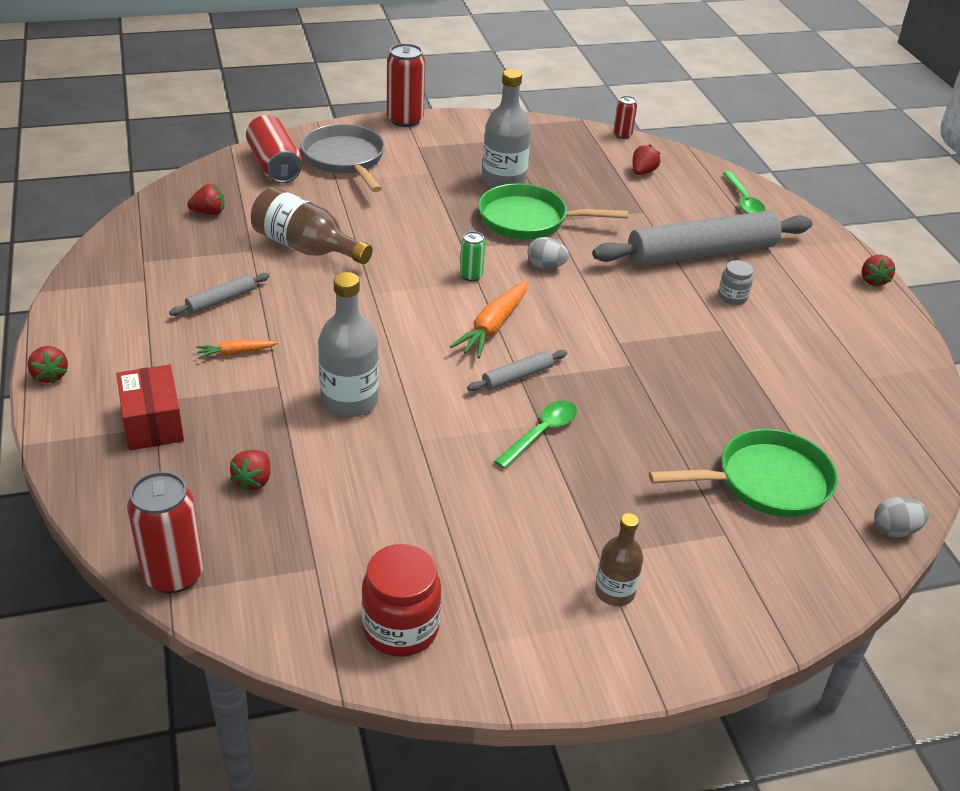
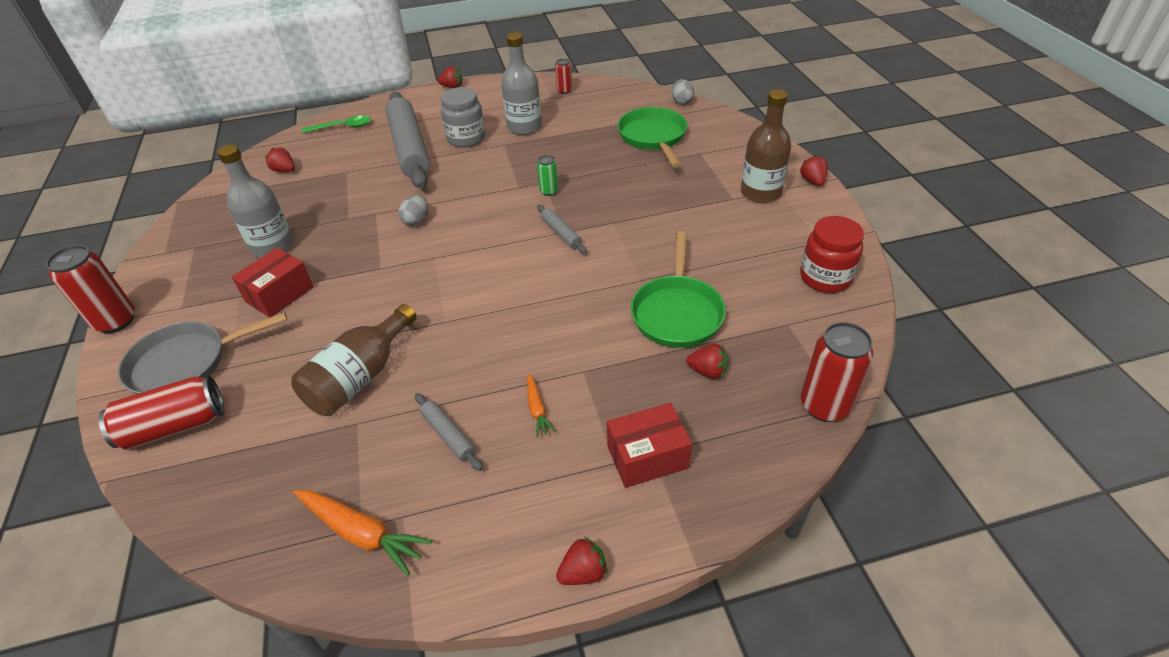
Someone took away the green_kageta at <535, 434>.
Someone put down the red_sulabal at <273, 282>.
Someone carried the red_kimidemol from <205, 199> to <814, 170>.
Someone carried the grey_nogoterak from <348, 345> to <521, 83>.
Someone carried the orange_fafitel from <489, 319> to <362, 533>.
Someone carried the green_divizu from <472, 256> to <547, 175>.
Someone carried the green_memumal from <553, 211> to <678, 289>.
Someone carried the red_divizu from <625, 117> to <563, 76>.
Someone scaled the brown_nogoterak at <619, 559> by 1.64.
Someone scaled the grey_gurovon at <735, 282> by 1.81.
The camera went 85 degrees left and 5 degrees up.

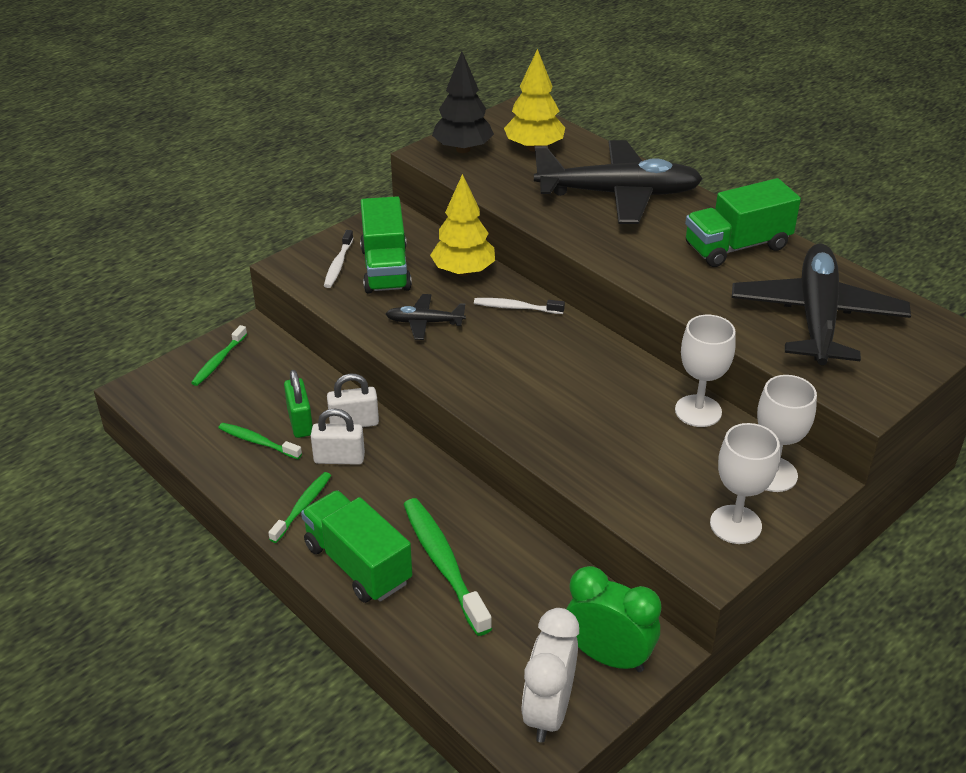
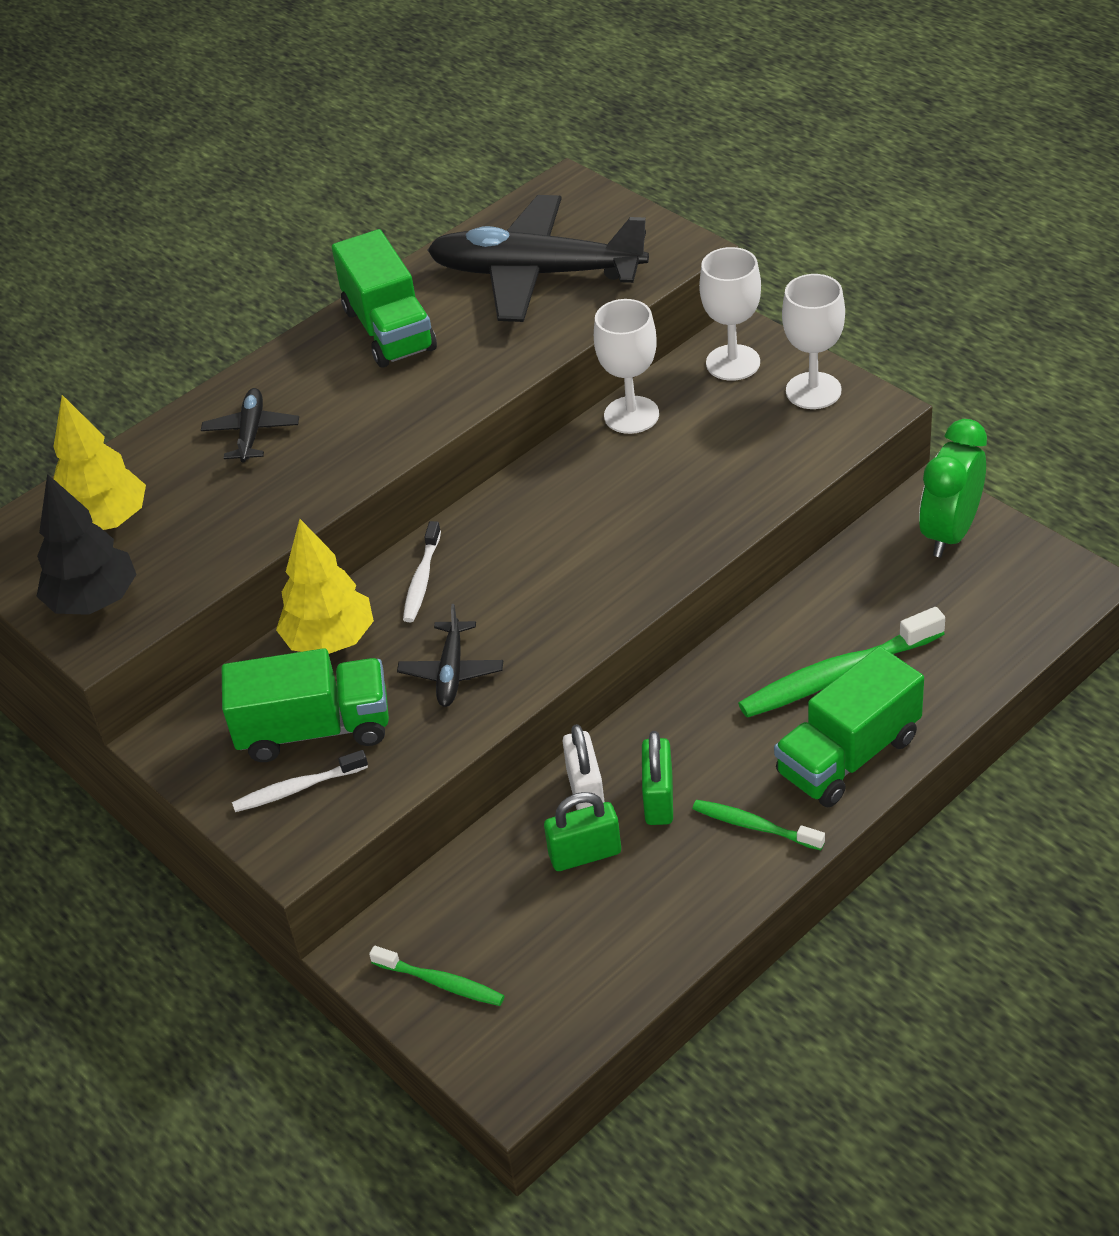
Someone took away the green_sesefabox at <260, 441>.
Someone took away the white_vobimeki at <550, 675>.
Someone repainted the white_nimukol at <338, 436>, which became the green_nimukol at <657, 778>.
Someone rotated the white_sesefabox at <338, 259> by 150 degrees clockwise.
Someone scaled the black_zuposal at <618, 182> by 0.45.
The camera went 85 degrees left and 5 degrees up.

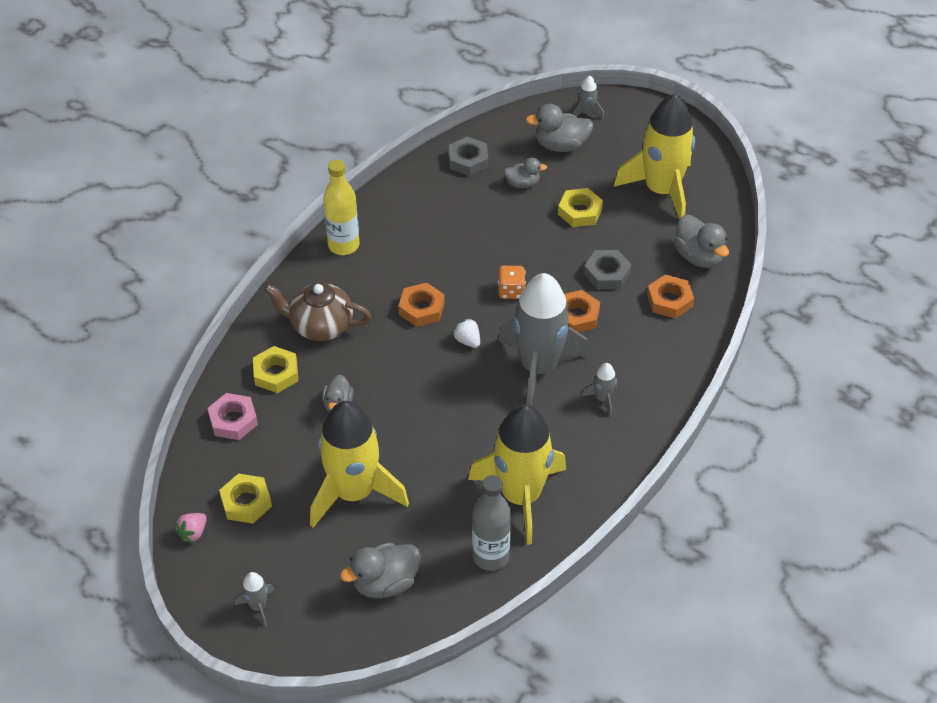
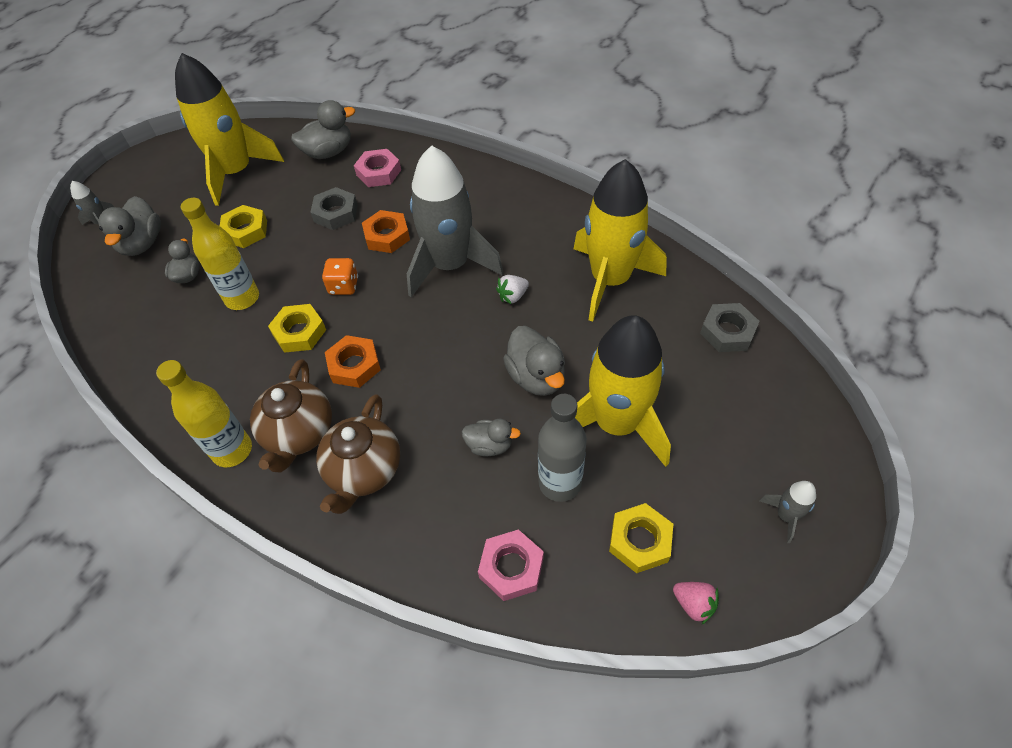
Someone took away the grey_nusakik at <599, 389>.
Someone put down the yellow_nogoterak at <220, 254>.
Someone put down the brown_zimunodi at <291, 415>.
Someone carried the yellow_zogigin from <275, 369> to <297, 328>.
Someone carried the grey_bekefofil from <380, 570> to <534, 361>.
Someone carried the grey_zogigin from <468, 156> to <730, 327>.
Someone carried the white_kimidemol from <466, 333> to <512, 289>.
Someone carried the grey_nogoterak from <491, 523> to <562, 448>.
Someone repainted the orange_zogigin at <670, 296>, which became the pink_zogigin at <377, 168>.
The camera went 85 degrees left and 5 degrees up.

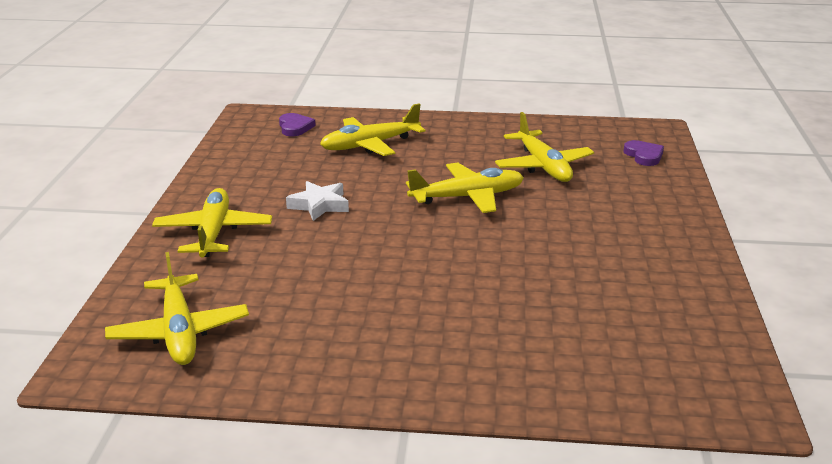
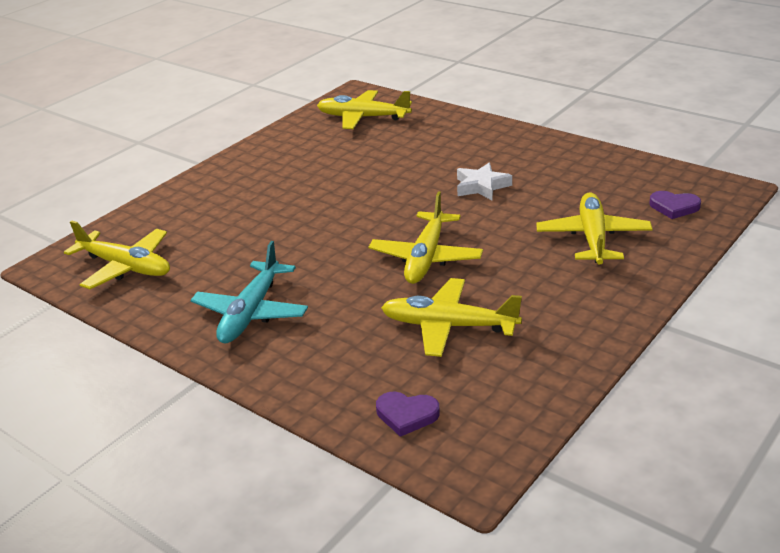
Someone put down the turquoise_zuposal at <249, 292>.
Someone carried the yellow_zuposal from <212, 222> to <117, 254>.
The camera went 125 degrees right and 5 degrees up.

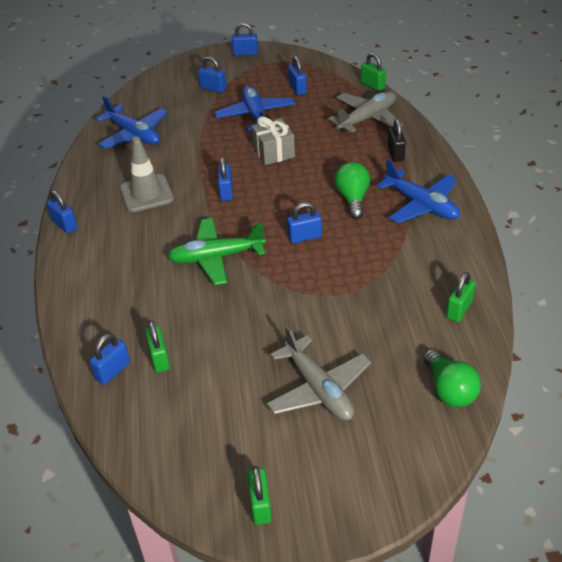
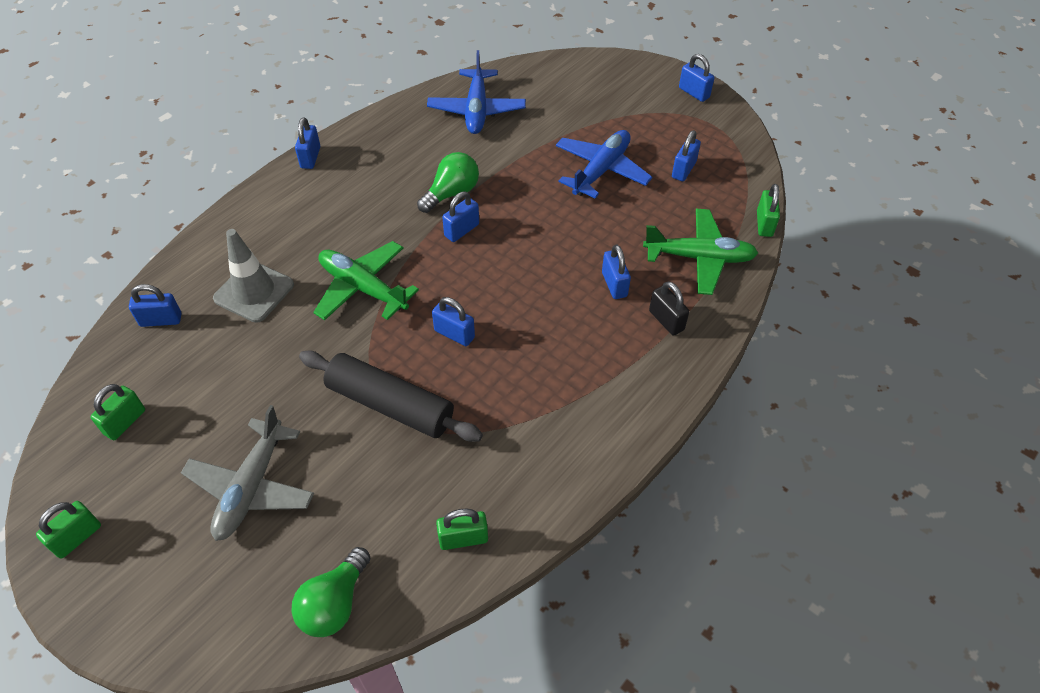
Someone took away the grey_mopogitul at <273, 140>.
Someone took away the blue_zuposal at <418, 191>.
Someone put down the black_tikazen at <391, 396>.
Someone carried the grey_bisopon from <147, 174> to <253, 276>.
Someone carried the green_nimukol from <157, 347> to <117, 412>.
Someone carried the blue_nimukol from <212, 75> to <616, 272>.
Someone carried the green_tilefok from <352, 190> to <448, 182>.
Someone repainted the grey_zuposal at <365, 112>, which became the green_zuposal at <700, 252>.
Someone rotated the black_nimukol at <397, 140> by 75 degrees counterclockwise.
The camera went 45 degrees right and 10 degrees up.

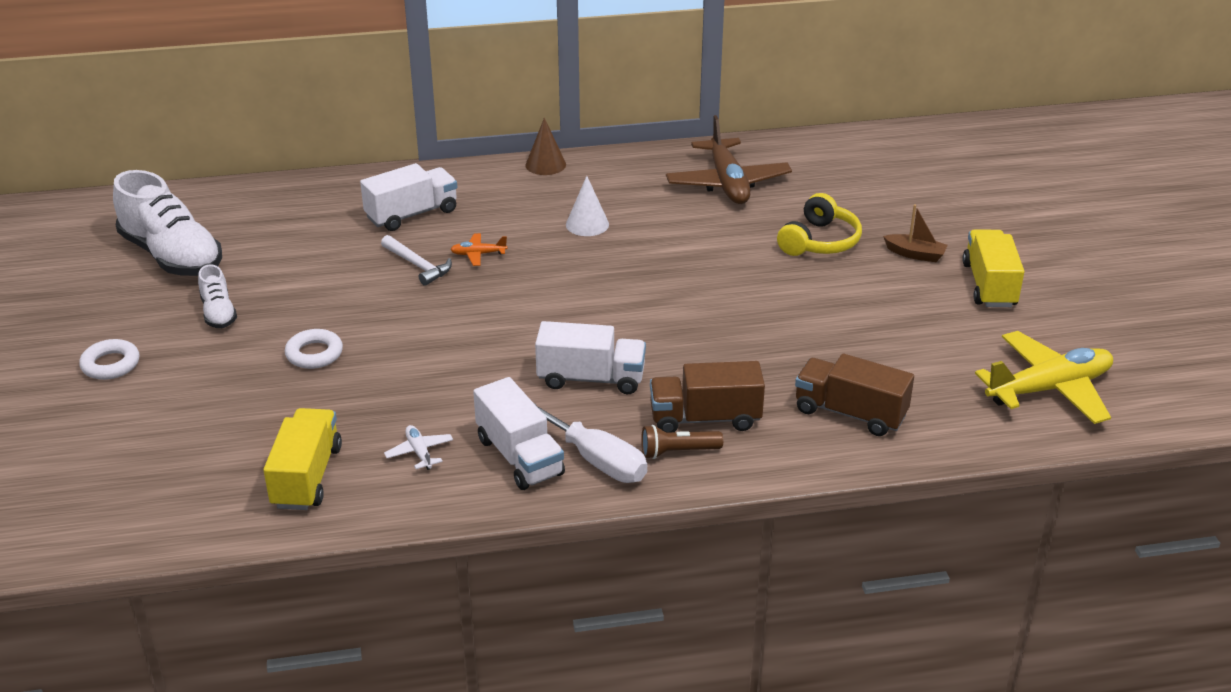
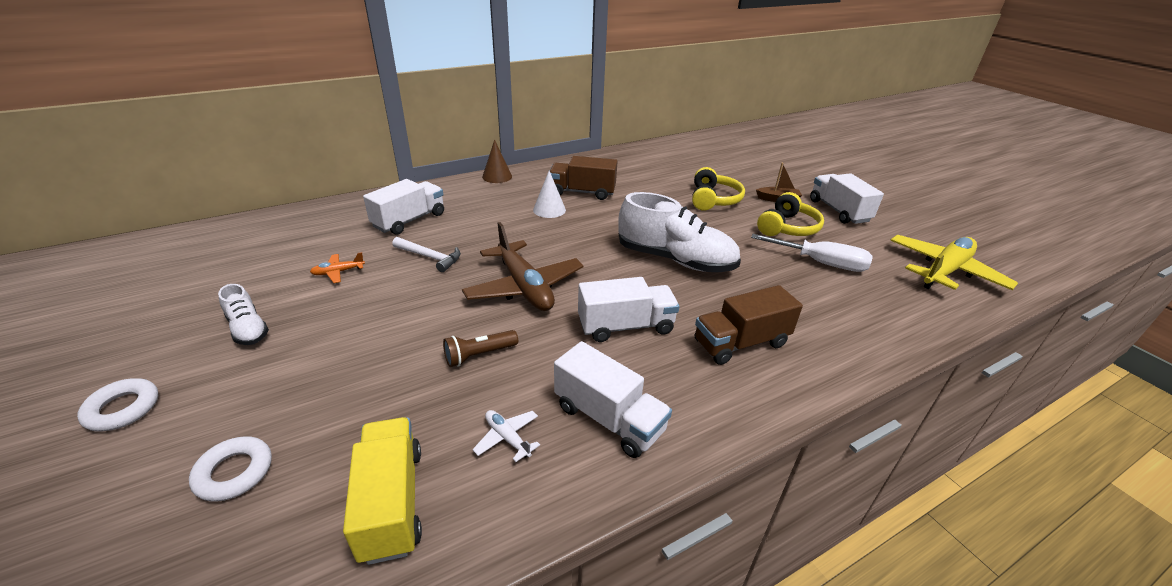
Someone put down the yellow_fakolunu at <790, 214>.
Someone carried the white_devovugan from <167, 223> to <679, 232>.
Someone carried the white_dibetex from <314, 349> to <230, 469>.
Someone carried the orange_zuposal from <478, 249> to <337, 267>.
Someone carried the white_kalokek from <590, 443> to <812, 253>.
Someone carried the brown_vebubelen from <682, 442> to <480, 348>.
Someone carried the brown_zuposal from <729, 159> to <523, 266>.
Someone carried the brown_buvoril from <854, 395> to <583, 178>.
Someone repainted the yellow_buvoril at <993, 268>, which became the white_buvoril at <847, 198>.
The camera went 20 degrees left and 0 degrees up.

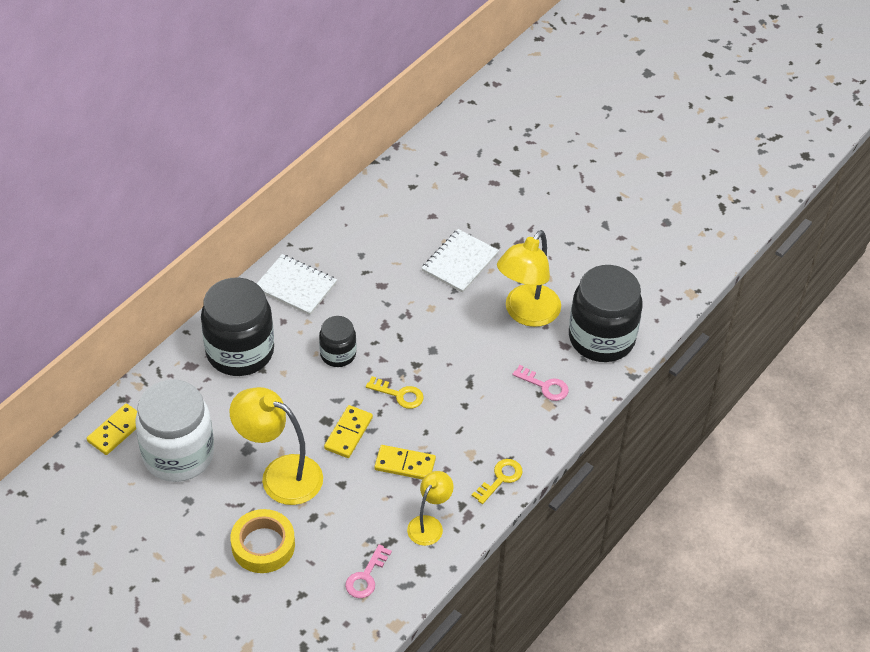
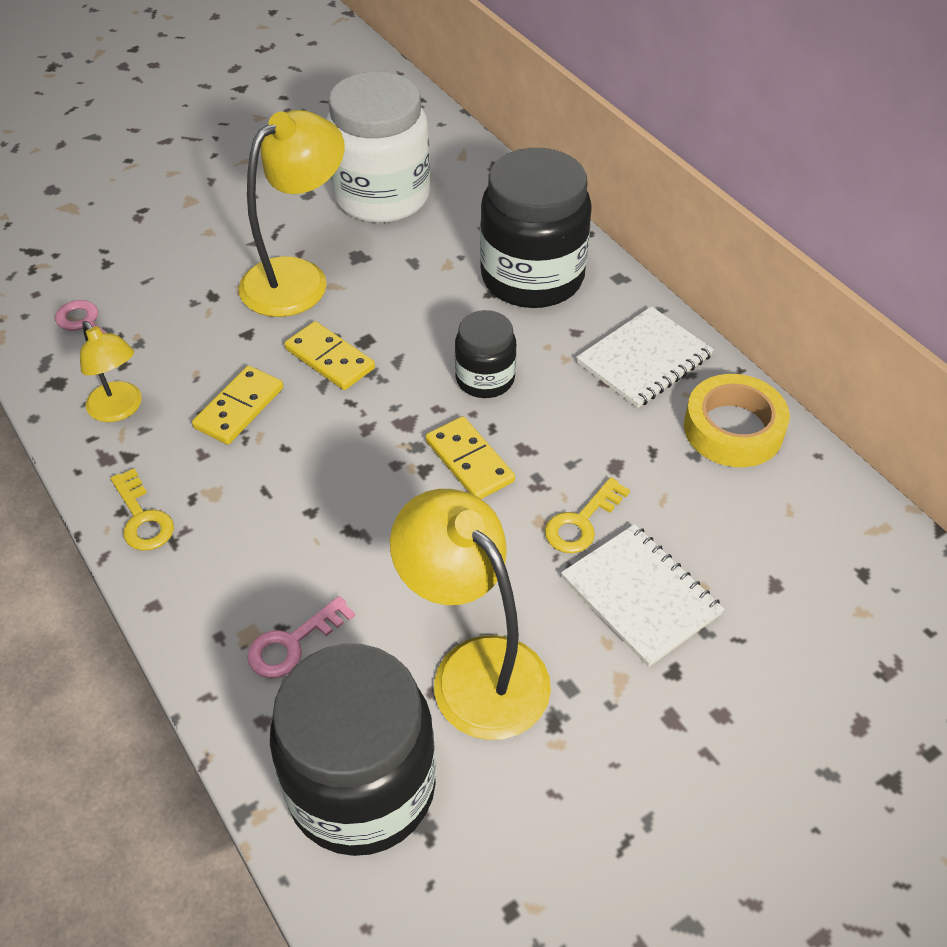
Someone carried the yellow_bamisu from <112, 429> to <470, 457>.
Someone carried the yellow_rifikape from <262, 541> to <737, 420>.
Someone carried the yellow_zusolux from <395, 392> to <587, 515>.
The camera went 110 degrees right and 0 degrees up.

